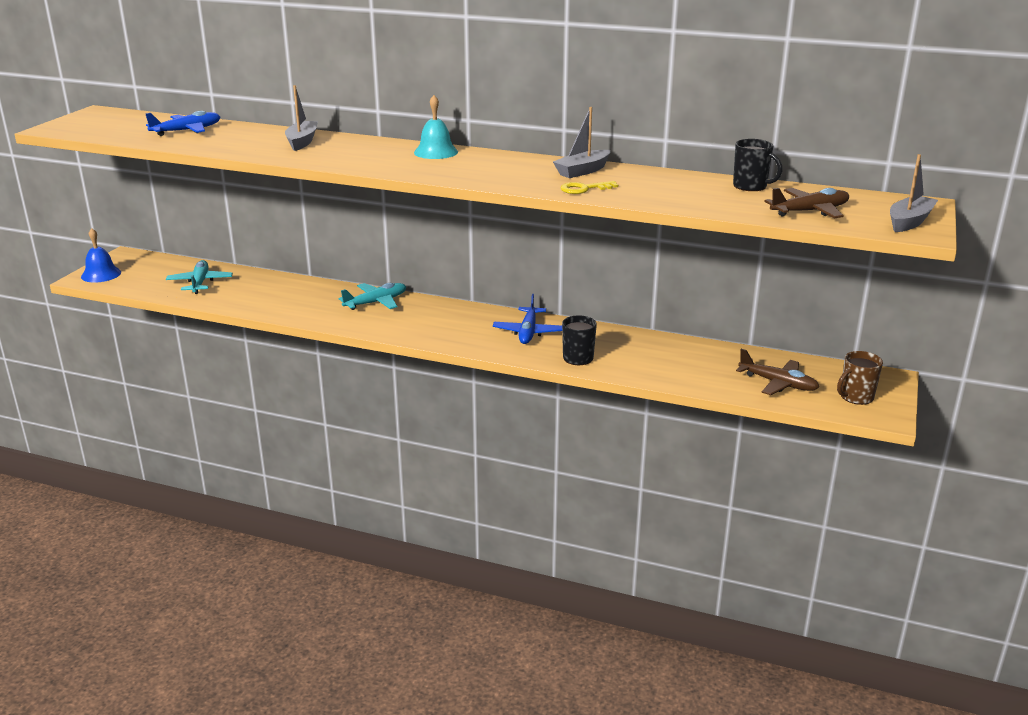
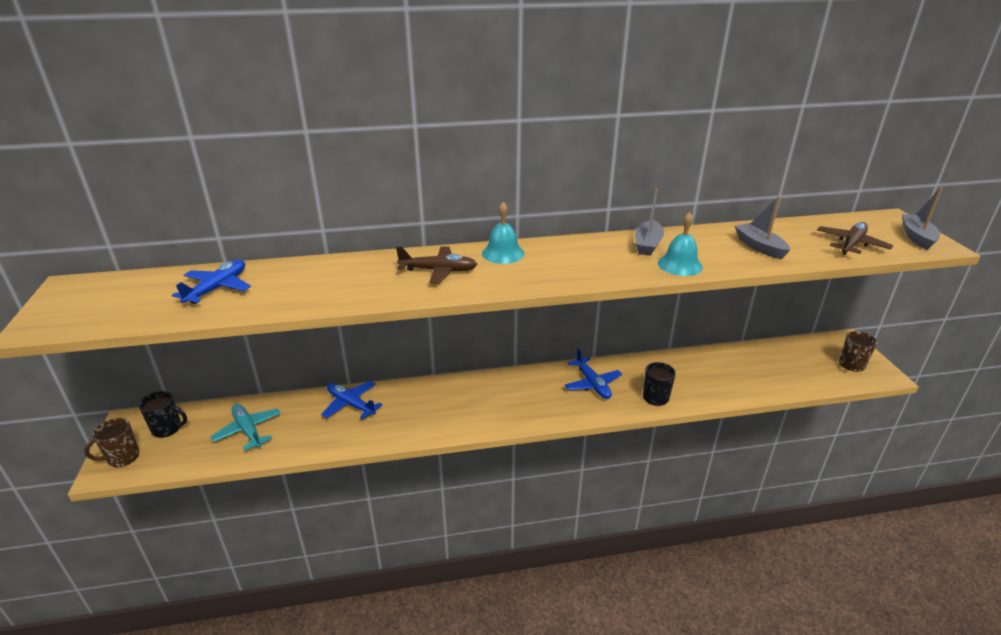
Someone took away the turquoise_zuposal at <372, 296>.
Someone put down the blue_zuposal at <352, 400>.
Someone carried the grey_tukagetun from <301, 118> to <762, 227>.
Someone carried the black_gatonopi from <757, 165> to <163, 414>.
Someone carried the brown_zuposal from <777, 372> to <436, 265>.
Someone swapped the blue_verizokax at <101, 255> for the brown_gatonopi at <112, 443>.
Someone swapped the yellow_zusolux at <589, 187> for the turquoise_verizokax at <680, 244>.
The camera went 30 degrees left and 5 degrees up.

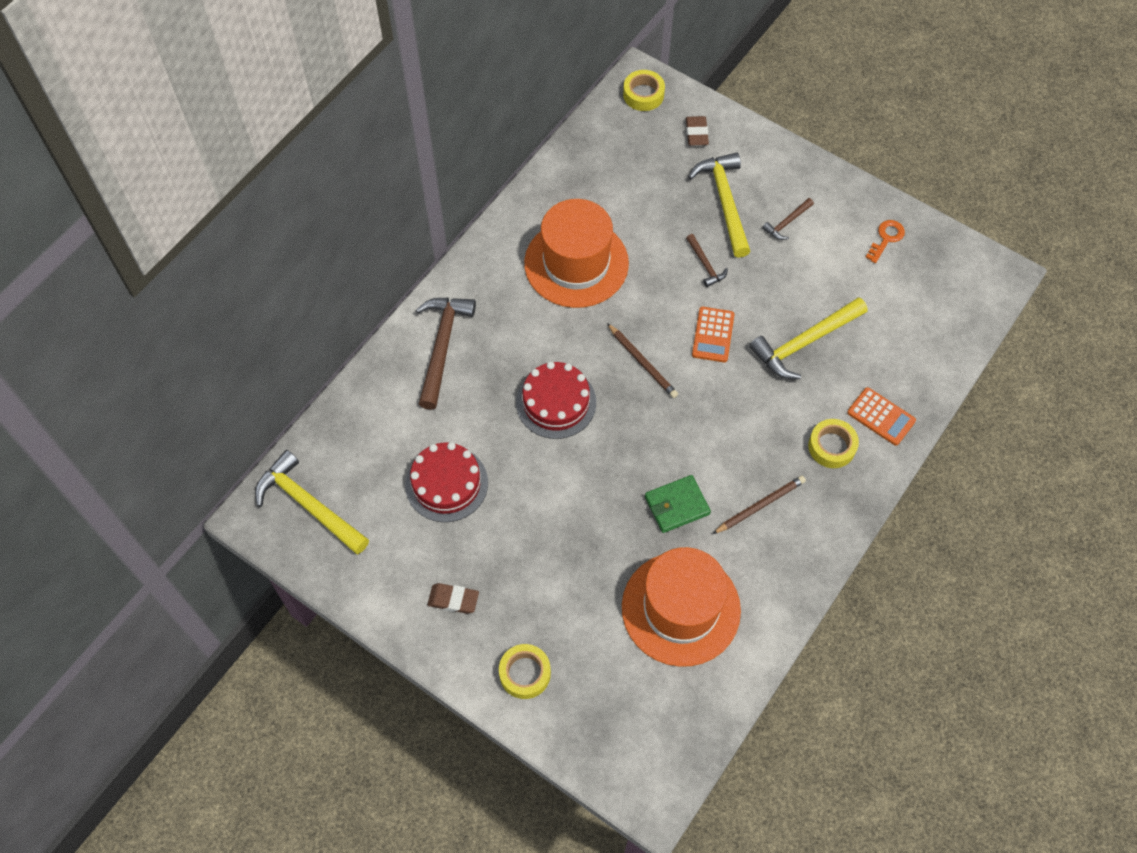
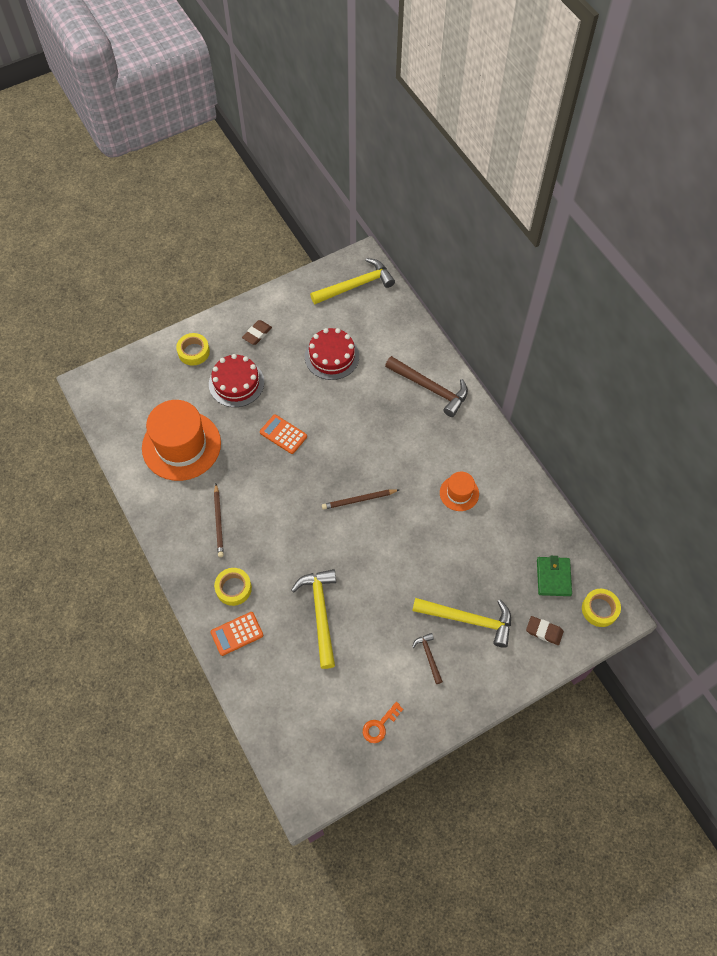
Someone took away the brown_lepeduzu at <707, 260>.
Someone carried the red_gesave from <556, 400> to <236, 380>.
Someone carried the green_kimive from <678, 504> to <554, 576>.
Someone carried the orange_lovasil from <713, 334> to <283, 434>.
Someone rotated the orange_zusolux at <885, 241> by 75 degrees clockwise.
Someone scaled the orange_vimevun at <576, 253> by 0.49.
The camera went 115 degrees right and 0 degrees up.

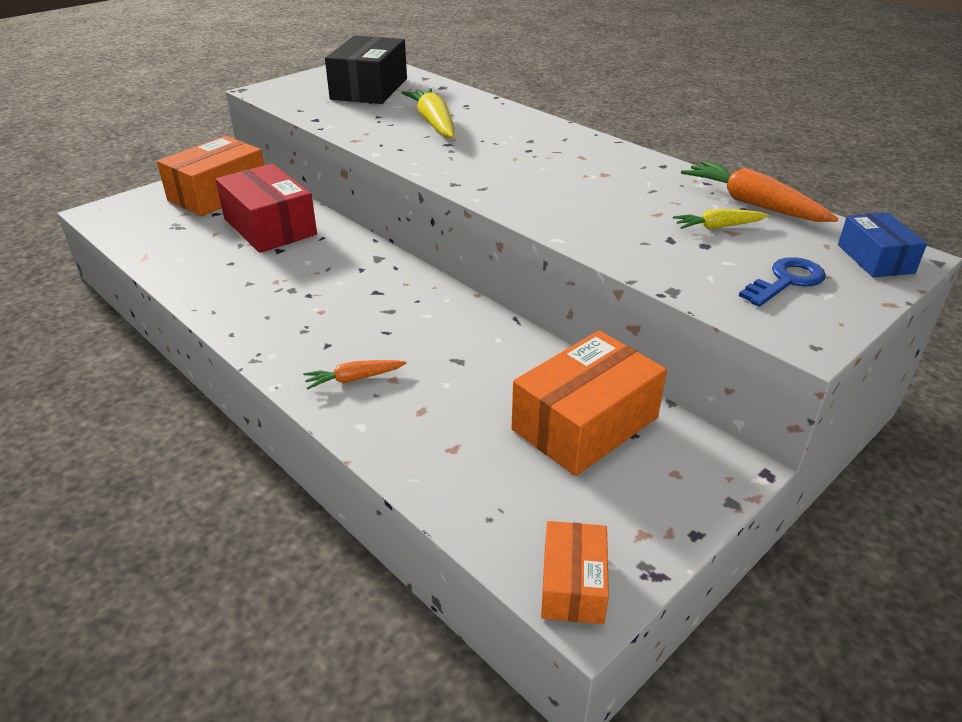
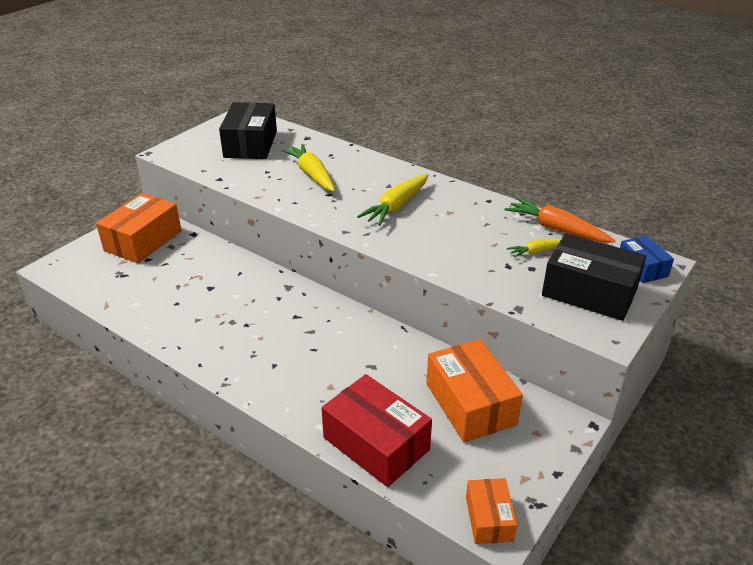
Someone took away the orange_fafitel at <354, 375>.
Someone put down the yellow_fafitel at <392, 200>.
Someone carried the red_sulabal from <266, 208> to <377, 430>.
Someone swapped the blue_zusolux at <782, 282> for the black_sulabal at <594, 277>.
Someone rotated the orange_sulabal at <589, 403> by 60 degrees counterclockwise.
The camera went 10 degrees left and 0 degrees up.

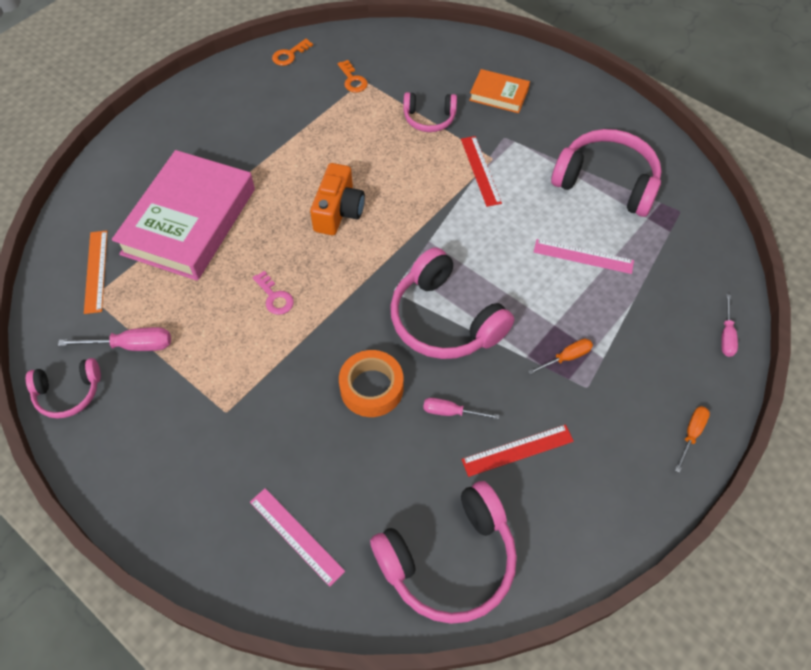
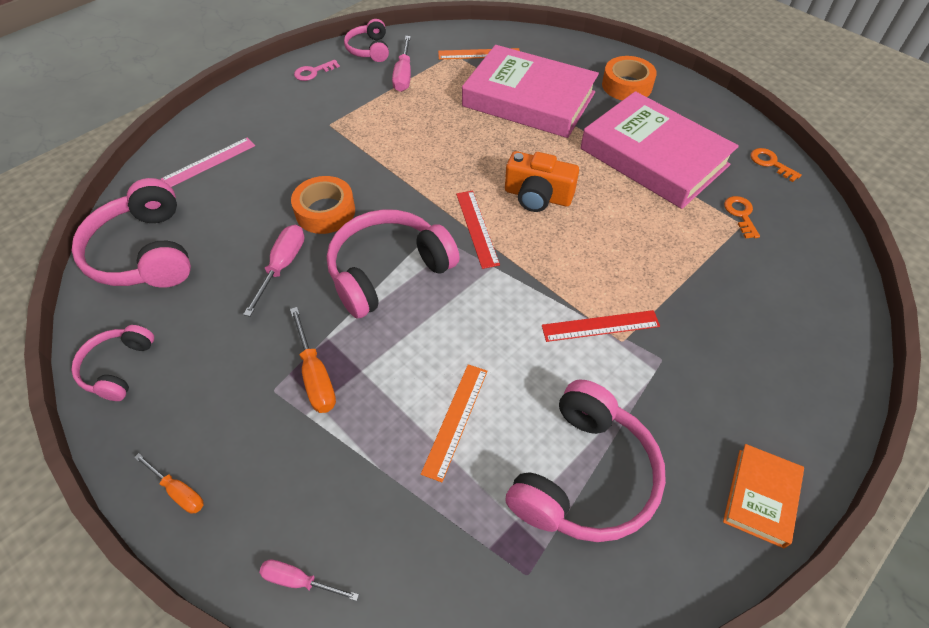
Someone put down the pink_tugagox at <659, 150>.
Someone put down the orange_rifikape at <629, 78>.
Someone carried the pink_zusolux from <273, 293> to <317, 70>.
Someone carried the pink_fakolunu from <430, 112> to <112, 363>.
Someone carried the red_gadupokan from <517, 451> to <478, 230>.
Someone carried the orange_tugagox from <499, 91> to <763, 496>.
Someone repainted the pink_gadupokan at <584, 256>, which became the orange_gadupokan at <454, 423>.
Someone rotated the orange_zusolux at <352, 76> by 105 degrees clockwise.
Someone scaled the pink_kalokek at <461, 408> by 1.52.
Someone scaled the orange_kalokek at <560, 357> by 1.52.
The camera went 95 degrees right and 5 degrees down.

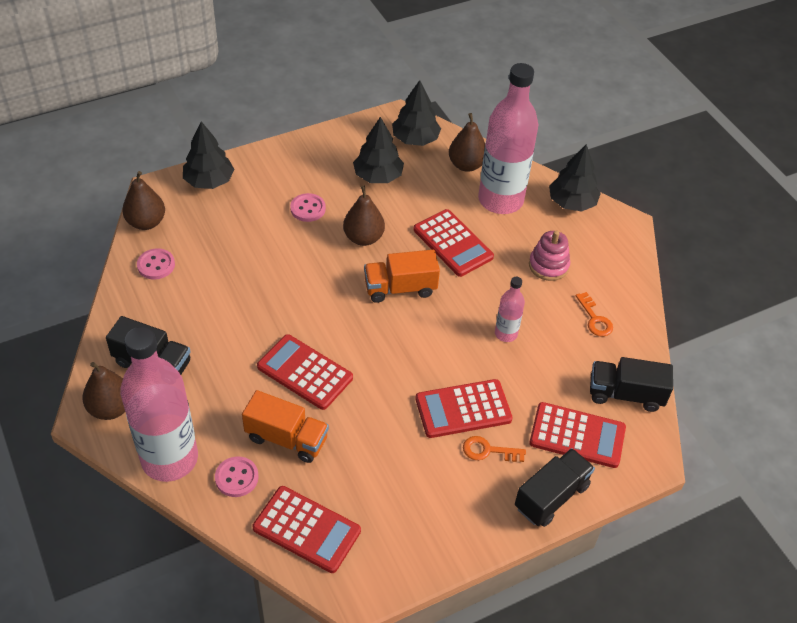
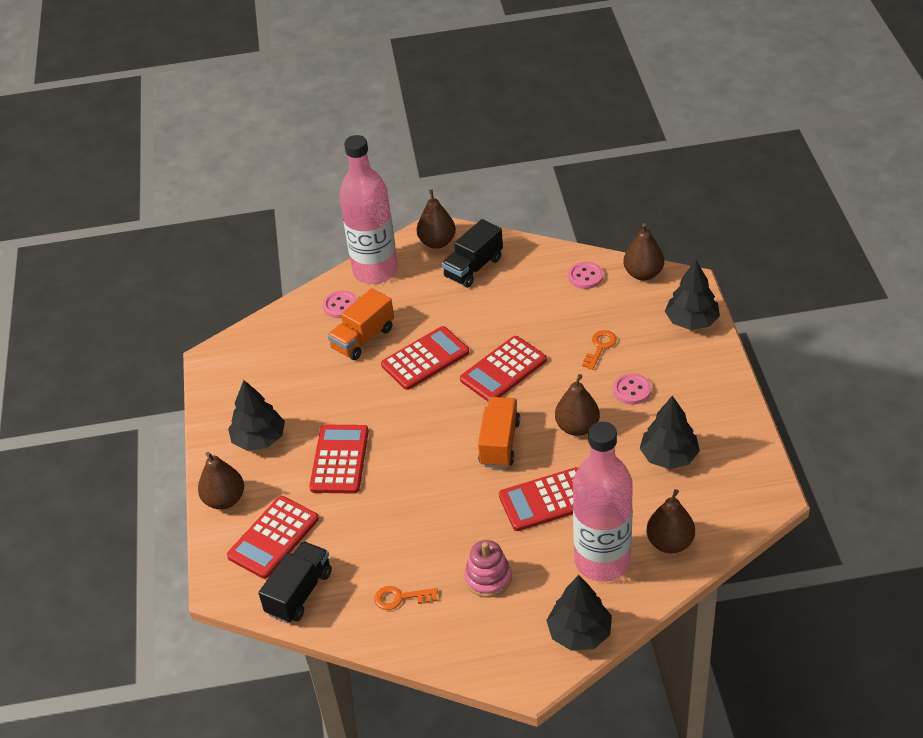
Someone took away the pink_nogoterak at <510, 309>.
Someone carried the red_lovasil from <307, 529> to <503, 368>.
Someone carried the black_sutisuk from <416, 113> to <256, 415>.
Someone carried the orange_zusolux from <494, 449> to <599, 350>.
Someone swapped the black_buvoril at <555, 487> for the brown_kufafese at <221, 480>.
The camera went 115 degrees right and 5 degrees down.

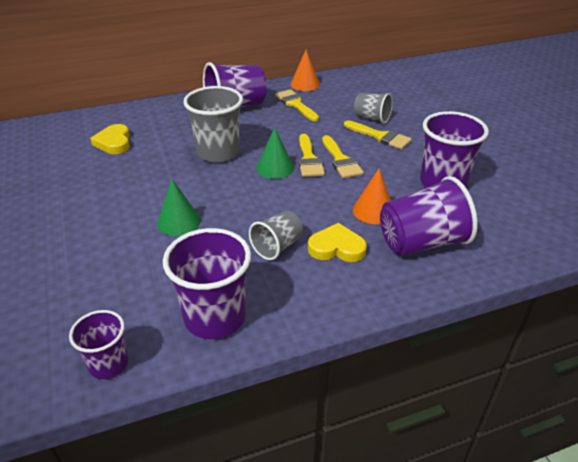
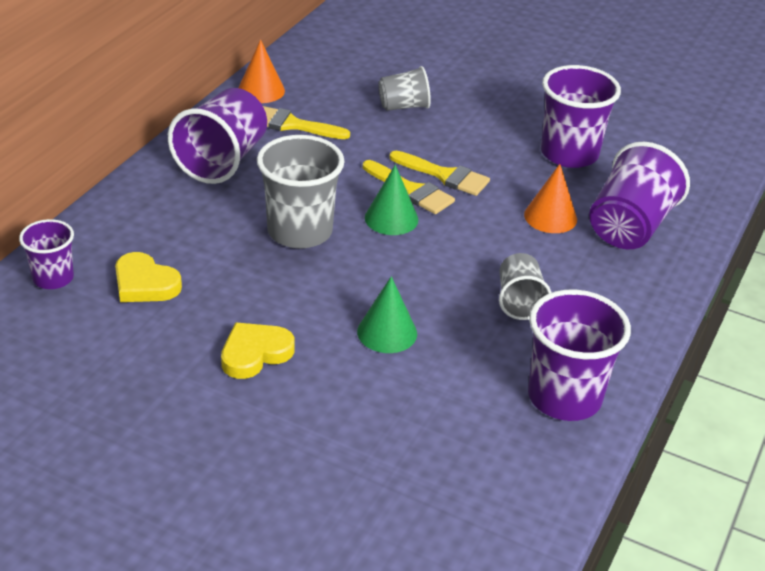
Someone took away the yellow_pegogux at <378, 134>.
Someone carried the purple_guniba from <98, 344> to <46, 254>.
Someone carried the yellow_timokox from <337, 242> to <258, 351>.
The camera went 45 degrees left and 0 degrees up.

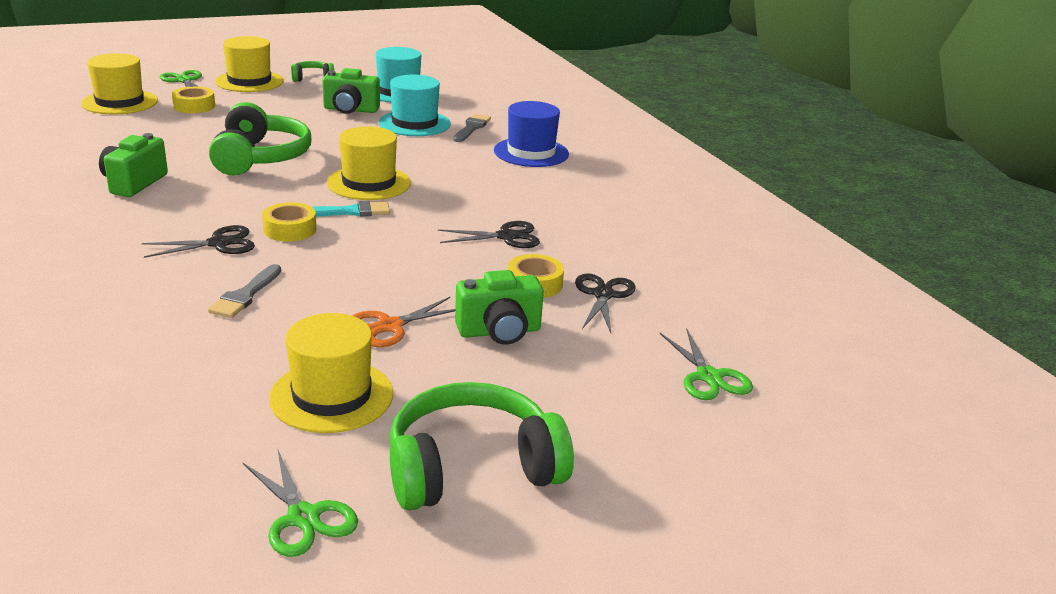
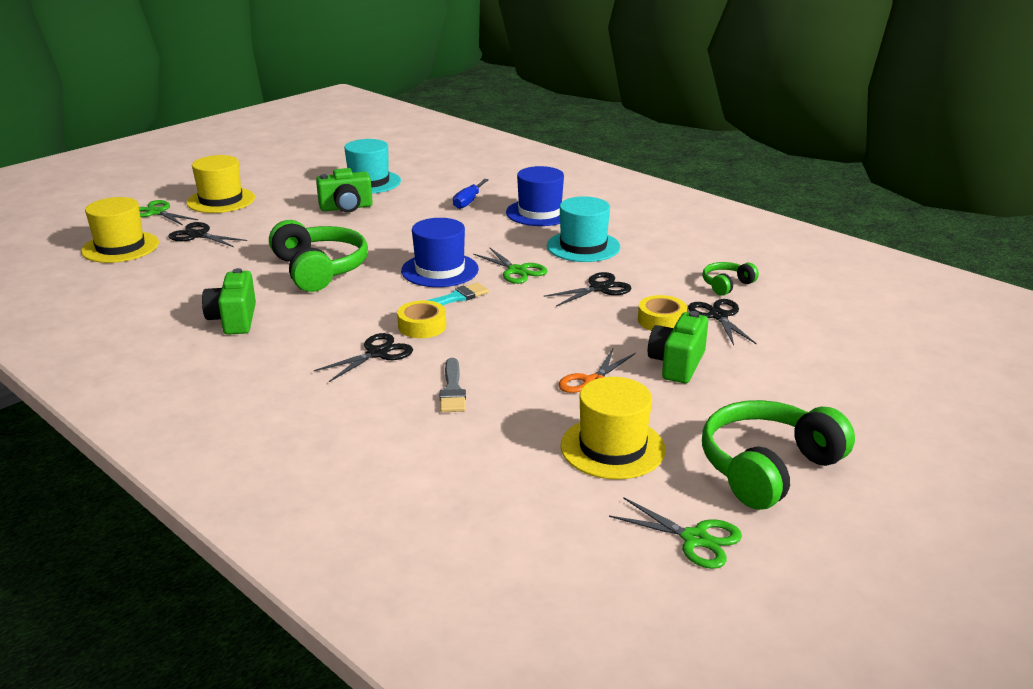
Someone carried the green_fakolunu from <312, 71> to <731, 279>.
Someone carried the turquoise_vimevun from <415, 105> to <583, 229>.
Someone carried the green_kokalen from <706, 364> to <510, 265>.
Someone swapped the yellow_rifikape at <193, 99> for the black_kokalen at <207, 234>.
Someone swapped the grey_pegogux at <472, 128> for the blue_kalokek at <471, 194>.
Someone repainted the yellow_vimevun at <369, 163>, which became the blue_vimevun at <440, 252>.
Someone rotated the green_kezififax at <499, 307> by 150 degrees clockwise.
The camera went 20 degrees left and 0 degrees up.

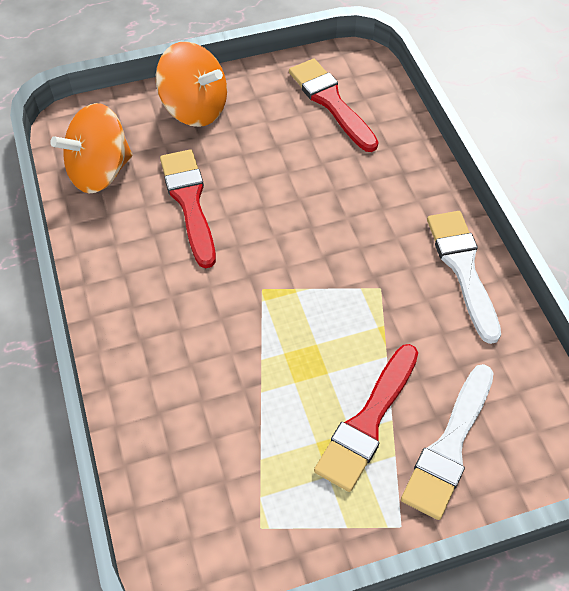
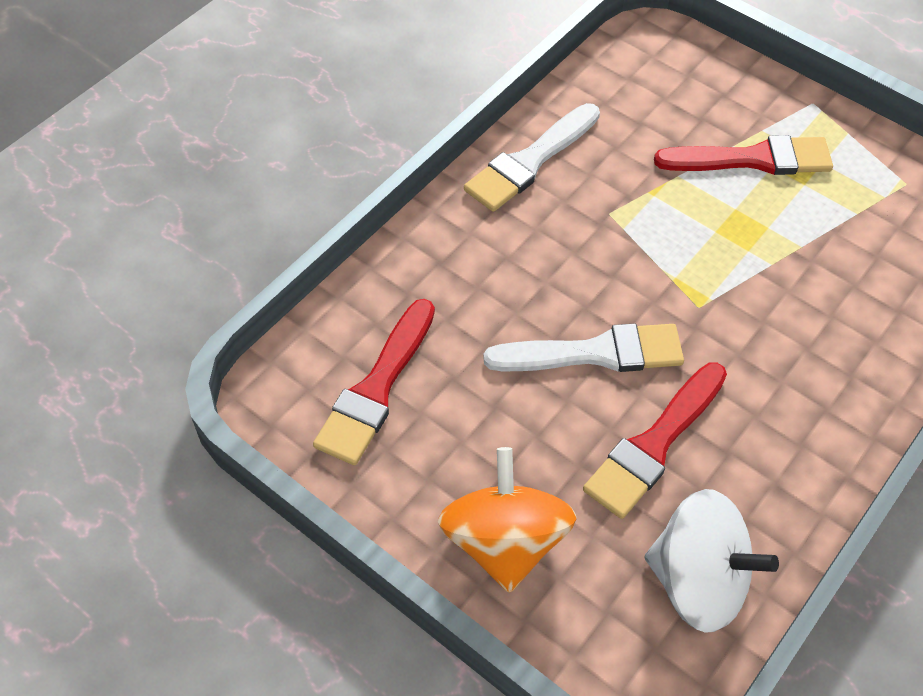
Someone carried the white_pegogux from <447, 442> to <583, 348>.
Someone repainted the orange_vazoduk at <91, 148>, which became the white_vazoduk at <712, 561>.
The camera went 125 degrees left and 0 degrees up.

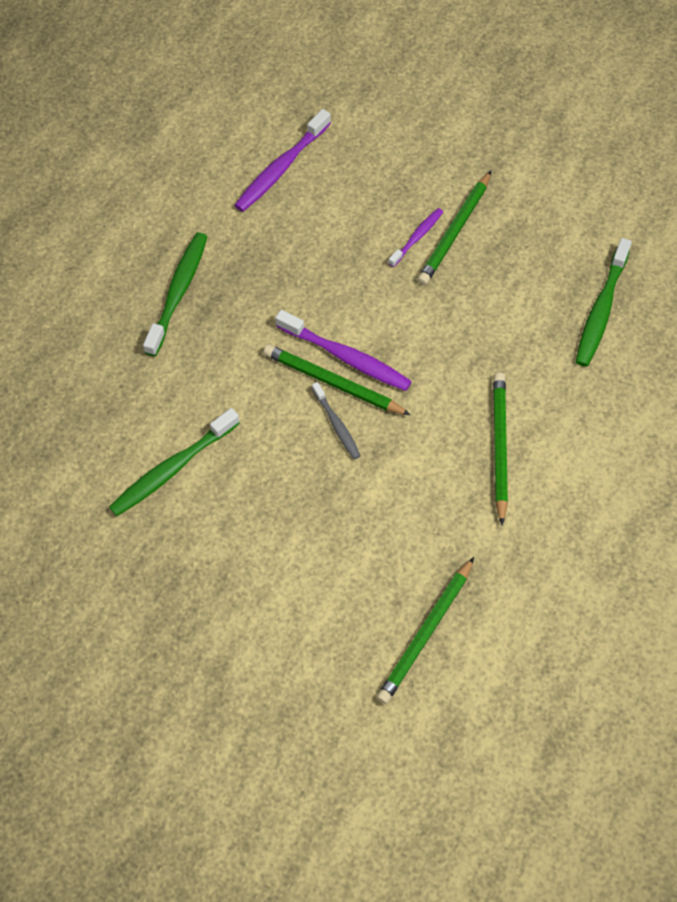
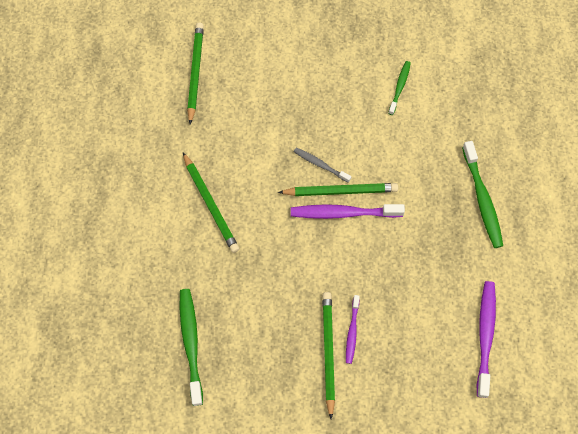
Someone scaled the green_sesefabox at <174, 462> by 0.58.
The camera went 150 degrees right and 5 degrees up.

